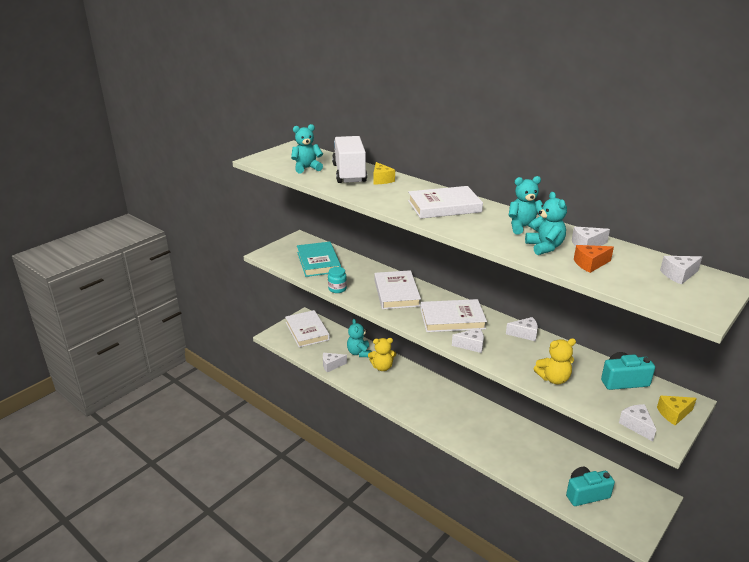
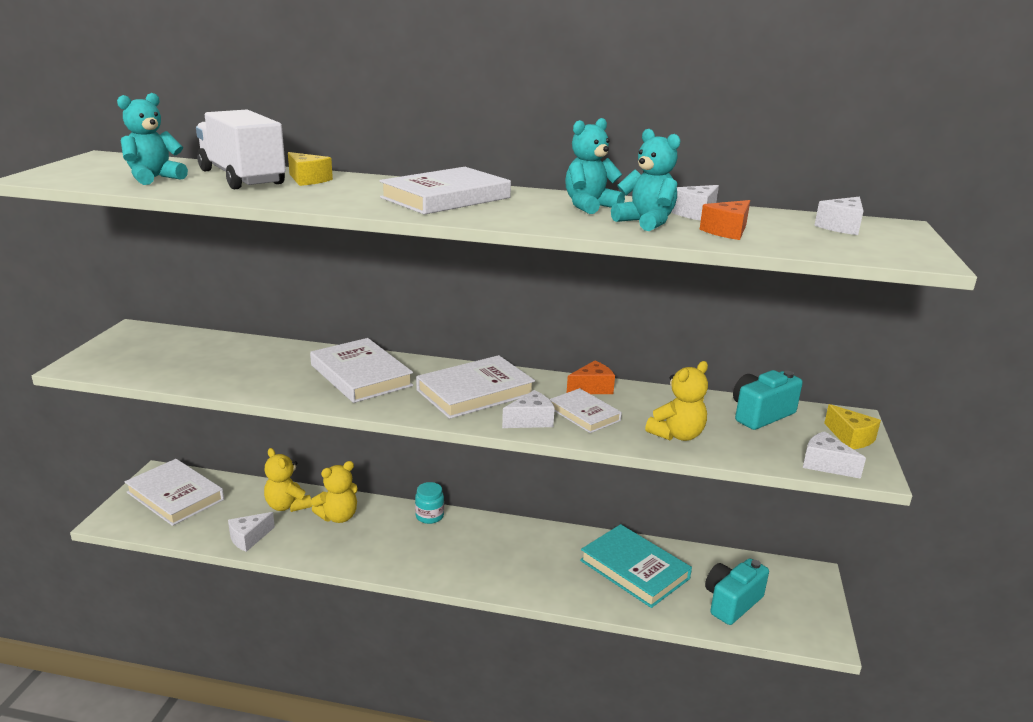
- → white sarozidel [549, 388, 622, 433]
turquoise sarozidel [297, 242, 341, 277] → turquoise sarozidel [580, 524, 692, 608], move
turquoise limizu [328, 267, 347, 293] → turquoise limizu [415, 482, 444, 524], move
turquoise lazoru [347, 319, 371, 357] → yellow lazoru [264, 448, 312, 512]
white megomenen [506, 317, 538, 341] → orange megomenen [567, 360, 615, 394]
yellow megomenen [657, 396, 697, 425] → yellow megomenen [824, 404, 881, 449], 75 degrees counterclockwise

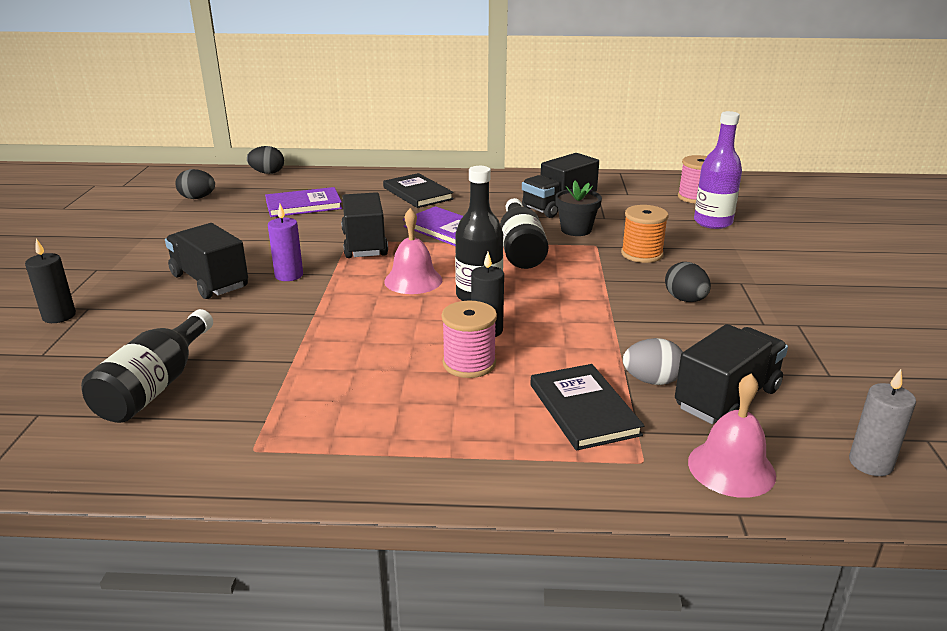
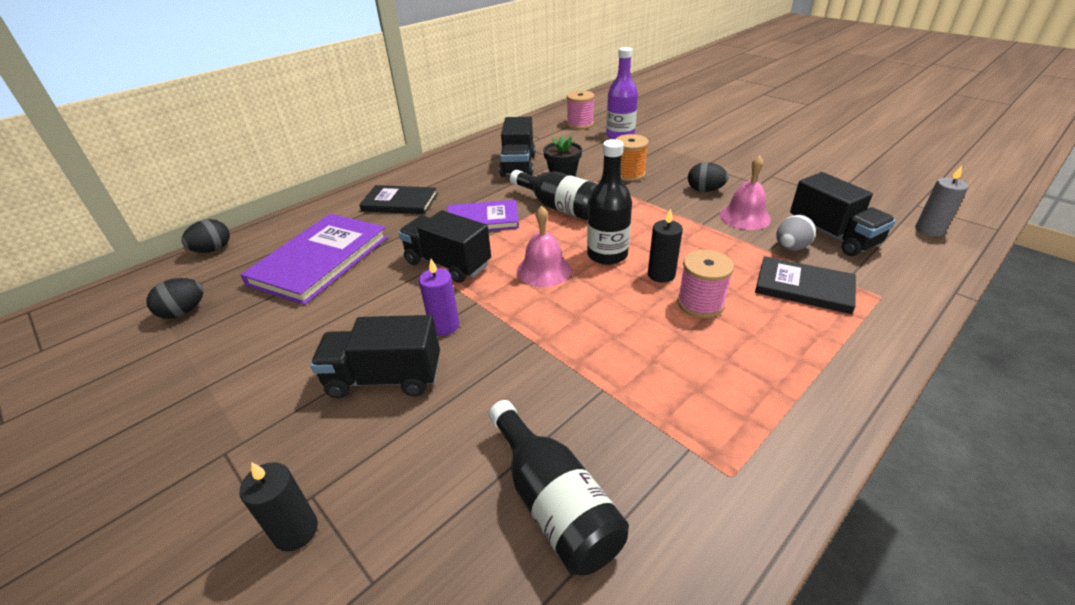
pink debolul [688, 374, 776, 498] → pink debolul [720, 155, 771, 230], move
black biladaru [675, 324, 788, 424] → black biladaru [790, 172, 896, 256], 150 degrees clockwise
purple sarozidel [265, 187, 342, 217] → purple sarozidel [240, 214, 388, 305], x1.58

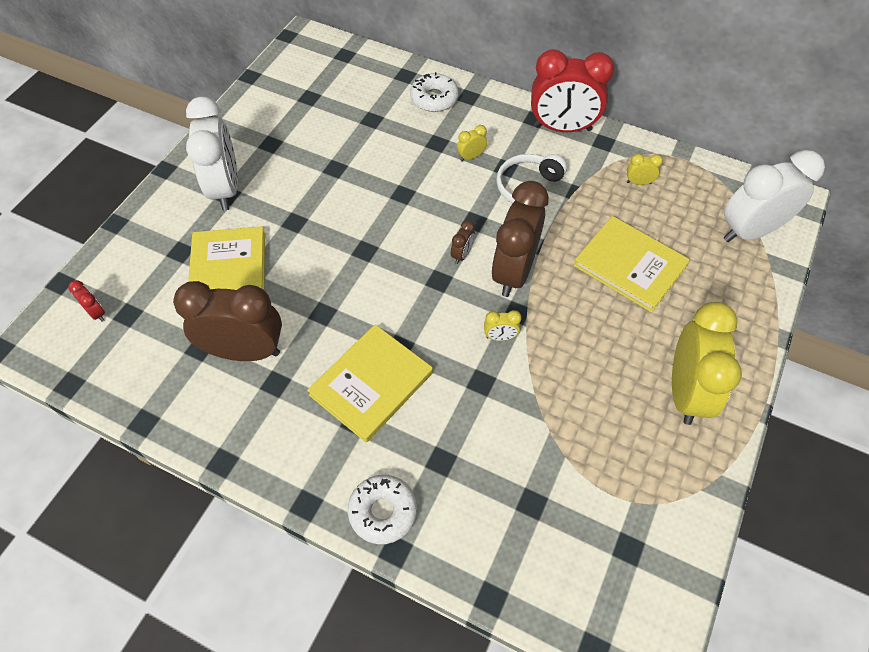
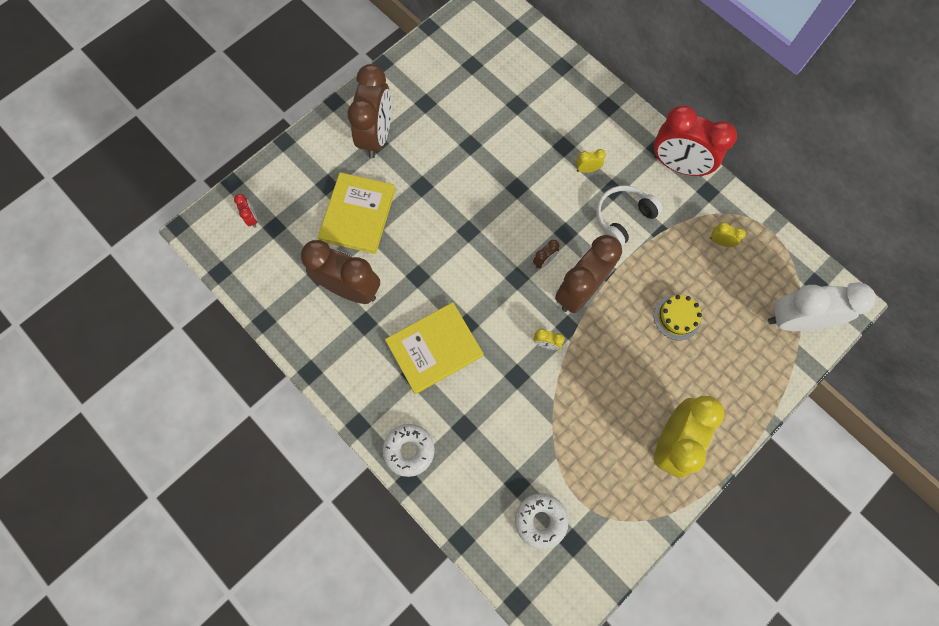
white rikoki [410, 72, 459, 112] → white rikoki [515, 493, 569, 549], move
yellow sarozidel [573, 216, 690, 312] → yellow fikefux [654, 295, 702, 340]
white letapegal [186, 97, 238, 210] → brown letapegal [347, 64, 392, 158]

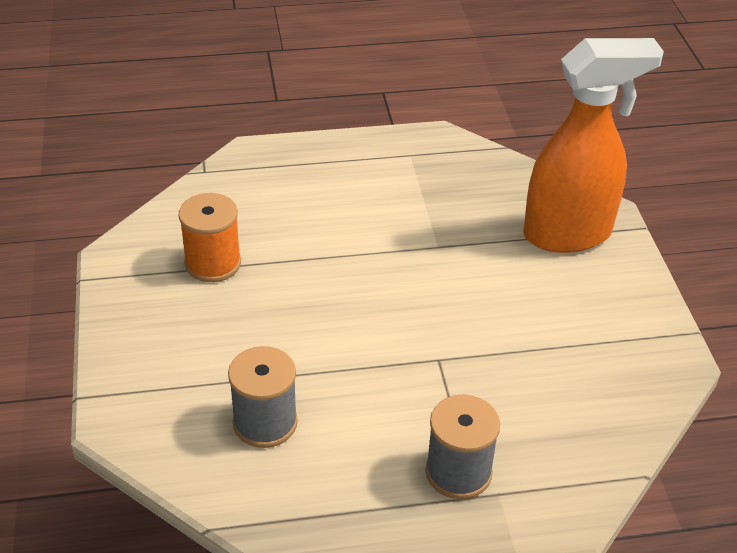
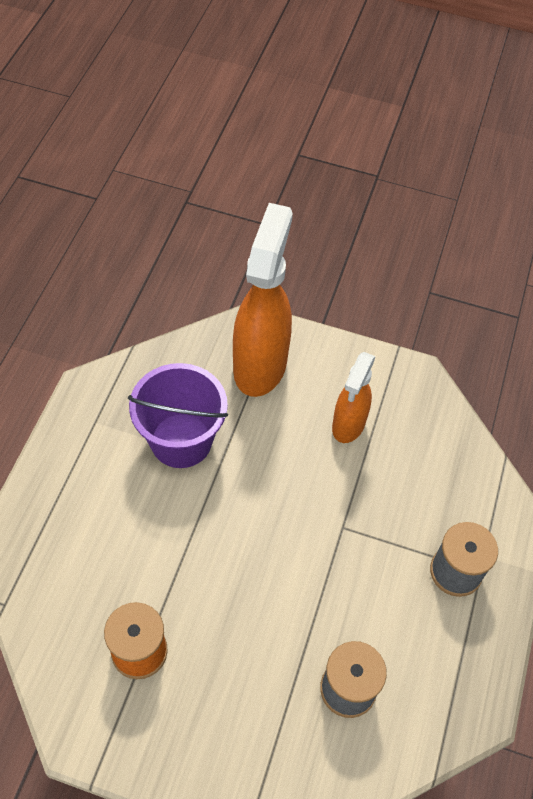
- → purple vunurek [128, 363, 228, 468]
- → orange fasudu [332, 352, 376, 443]

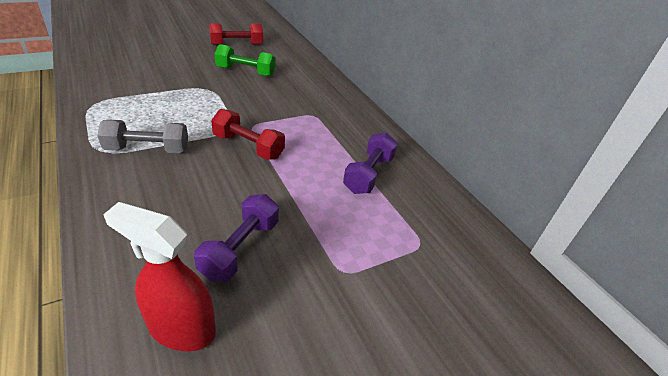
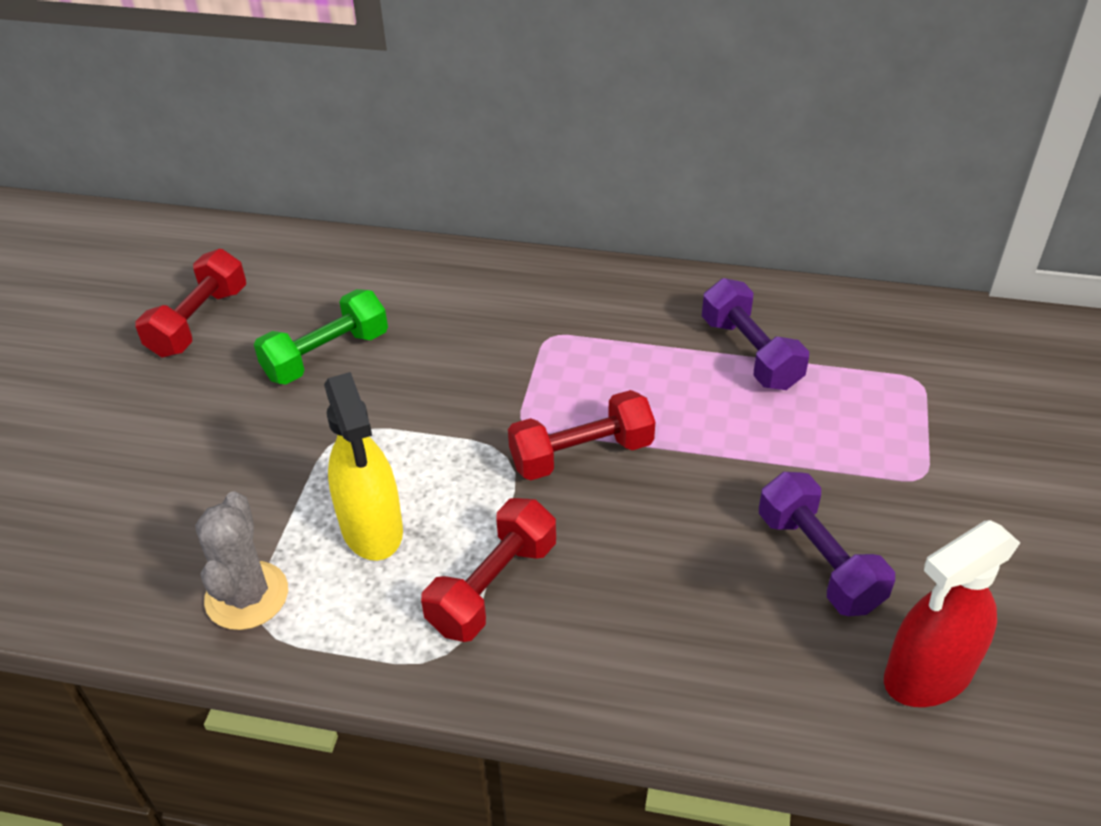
- → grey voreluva [195, 492, 288, 630]
- → yellow fasudu [324, 372, 403, 561]
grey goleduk [97, 120, 188, 153] → red goleduk [421, 498, 556, 642]

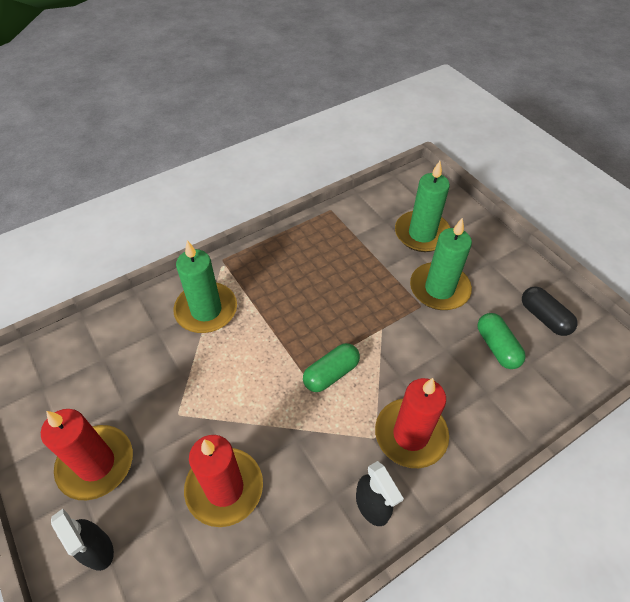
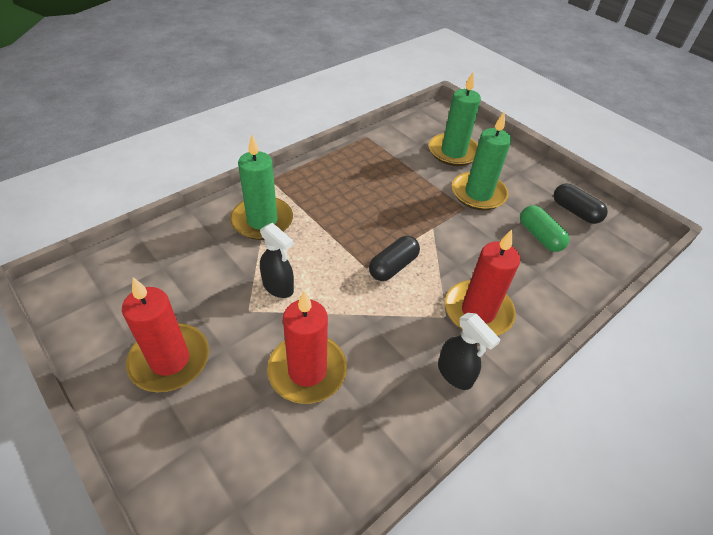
black fasudu [51, 509, 114, 571] → black fasudu [260, 223, 294, 298], move
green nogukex [303, 343, 360, 392] → black nogukex [369, 236, 420, 281]

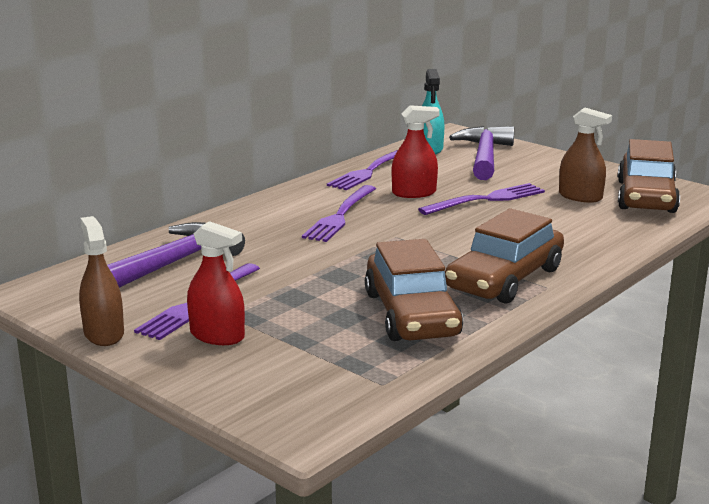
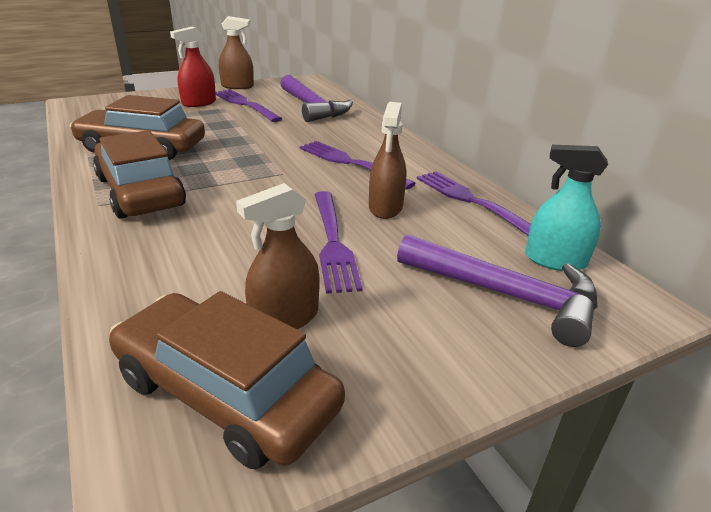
red fasudu [392, 105, 440, 198] → brown fasudu [369, 102, 406, 219]

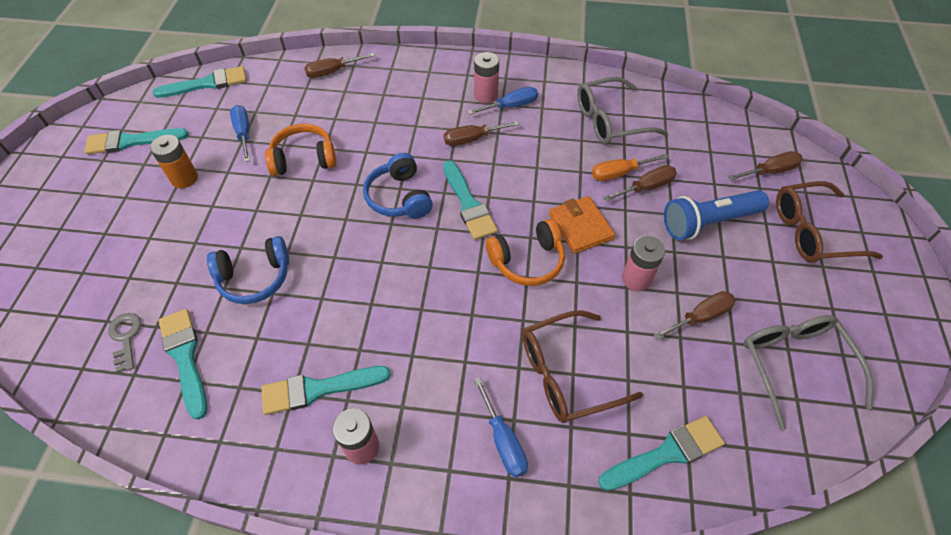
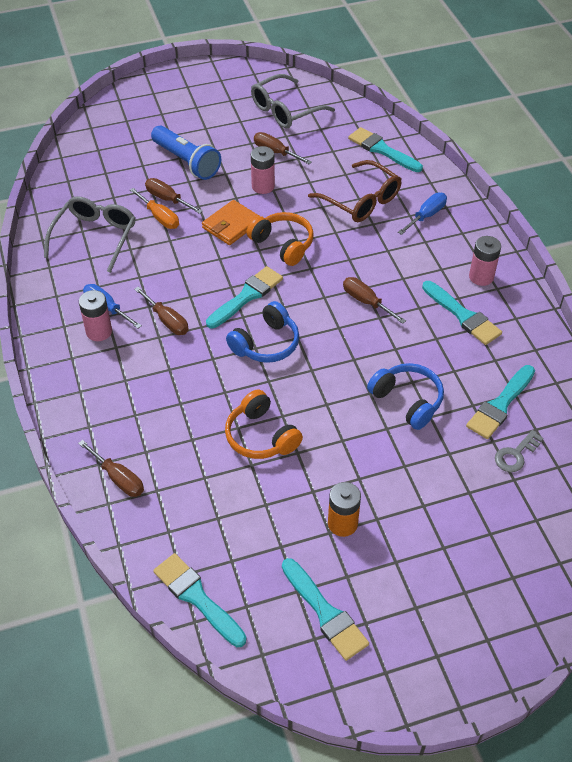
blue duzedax [230, 105, 250, 162] → -
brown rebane [776, 181, 883, 263] → -
brown duzedax [728, 151, 803, 181] → brown duzedax [343, 277, 406, 324], move
grey rebane [577, 77, 668, 144] → grey rebane [44, 196, 136, 273], 120 degrees counterclockwise

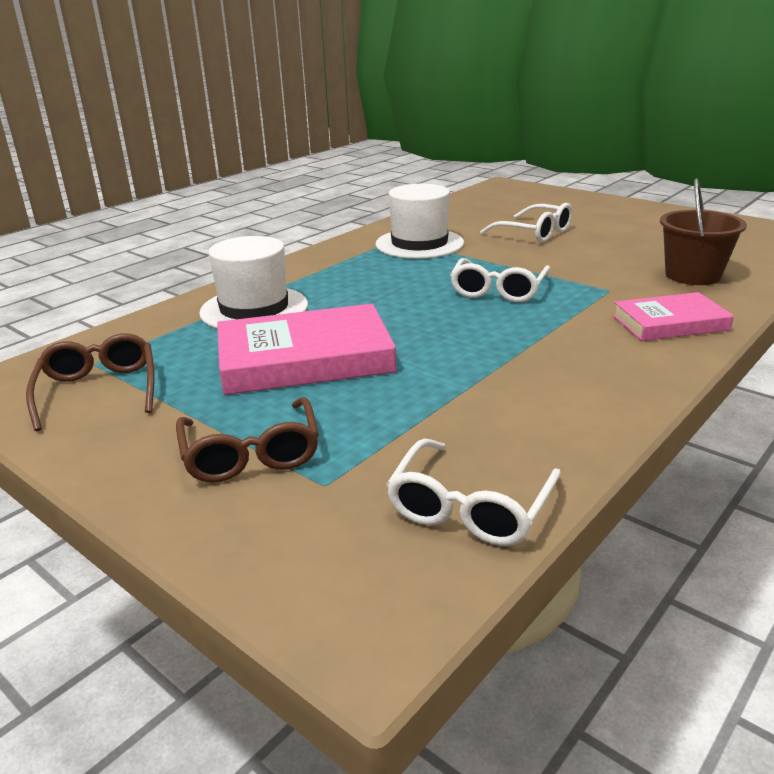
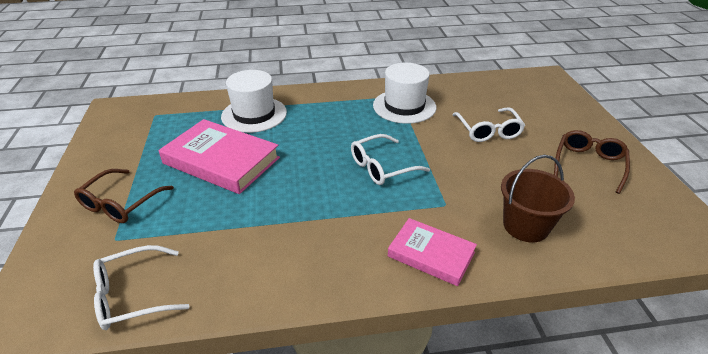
brown rebane [26, 333, 155, 431] → brown rebane [554, 130, 630, 194], move

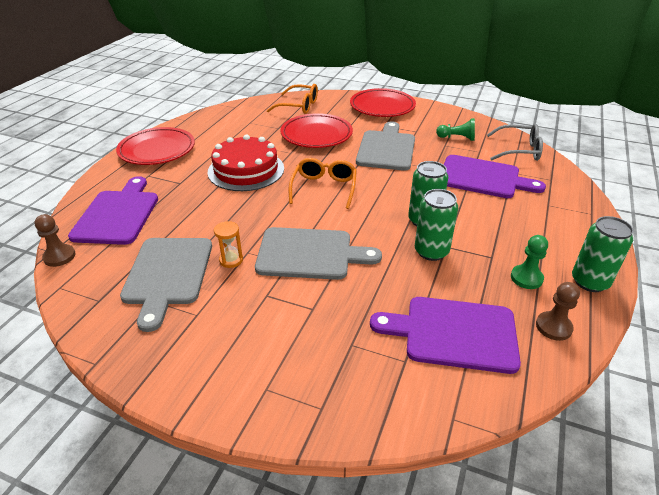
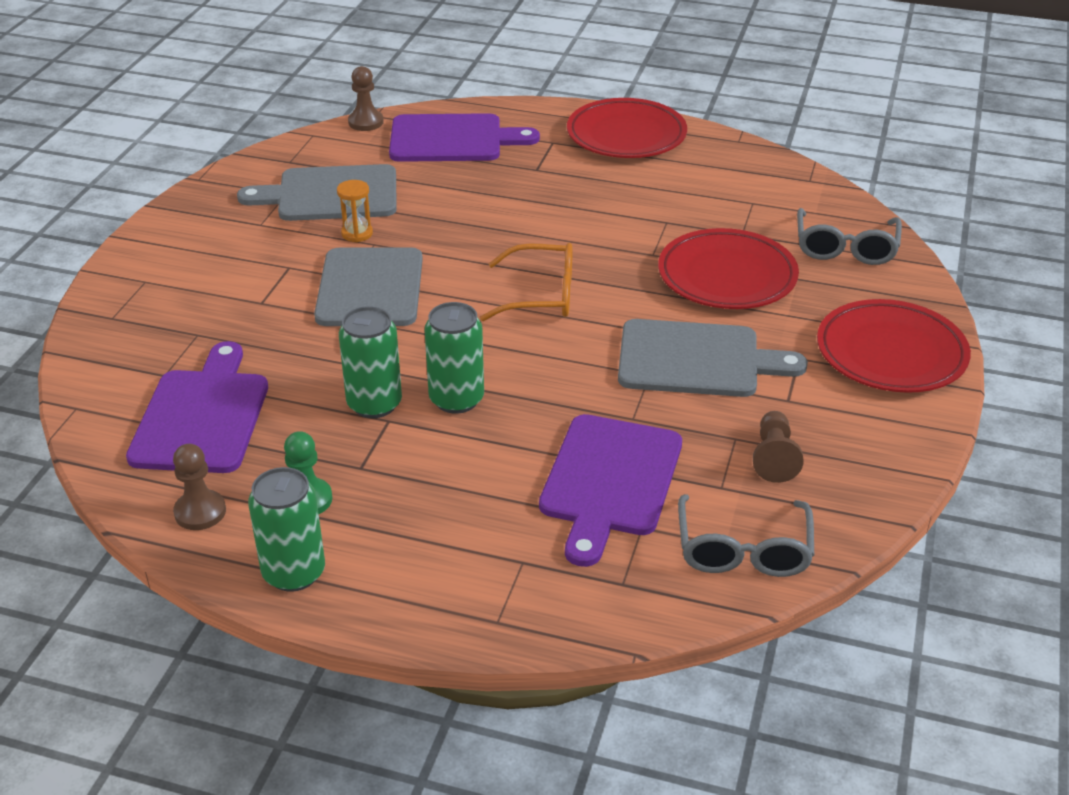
red fikefux [208, 135, 284, 191] → -
orange rebane [267, 84, 318, 114] → grey rebane [797, 208, 902, 265]
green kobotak [436, 118, 475, 141] → brown kobotak [753, 411, 804, 483]

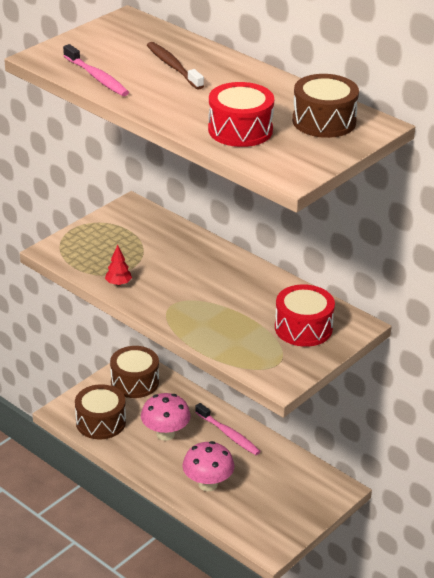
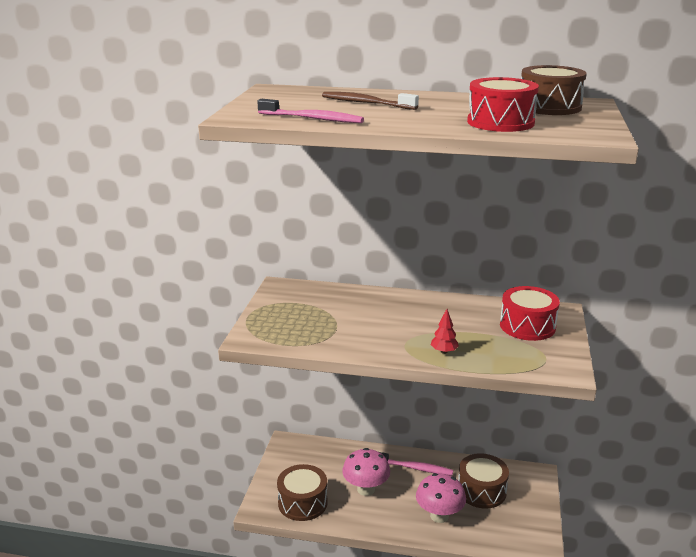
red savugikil [105, 245, 132, 286] → red savugikil [431, 309, 459, 354], move
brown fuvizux [110, 346, 159, 398] → brown fuvizux [458, 453, 509, 509], move

